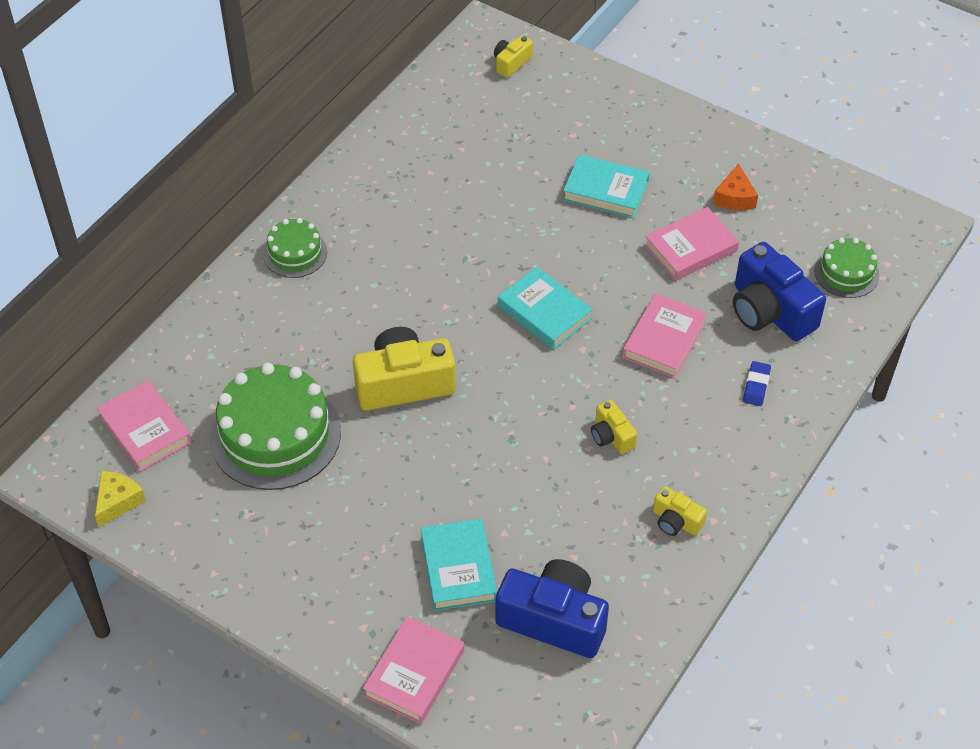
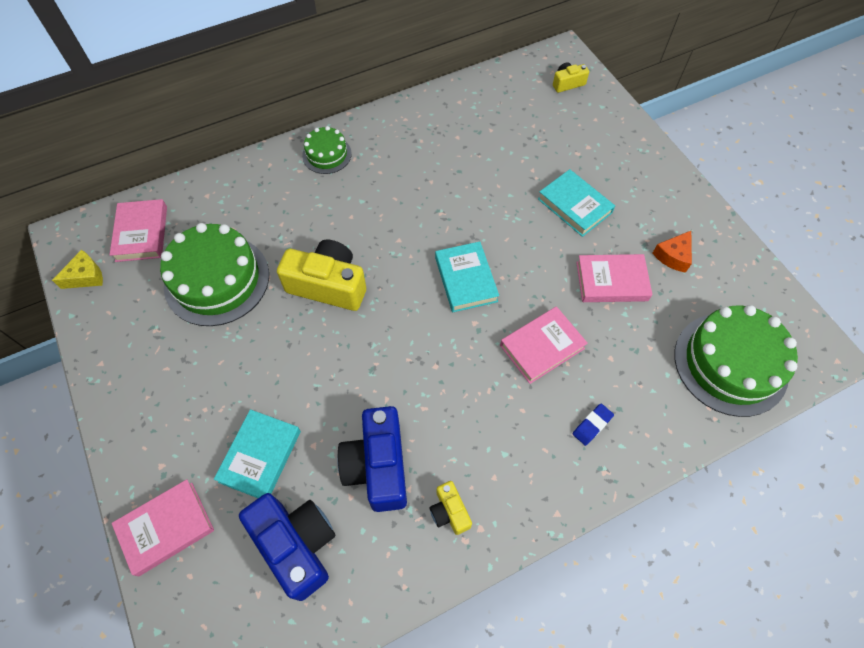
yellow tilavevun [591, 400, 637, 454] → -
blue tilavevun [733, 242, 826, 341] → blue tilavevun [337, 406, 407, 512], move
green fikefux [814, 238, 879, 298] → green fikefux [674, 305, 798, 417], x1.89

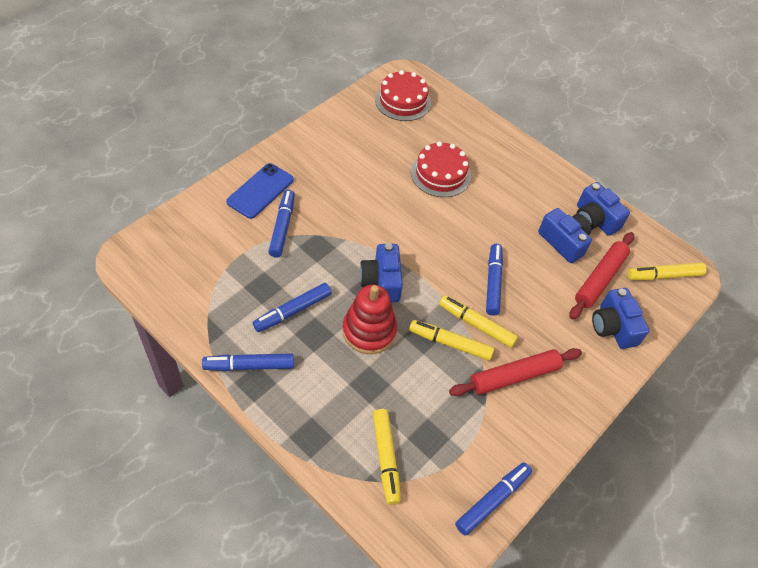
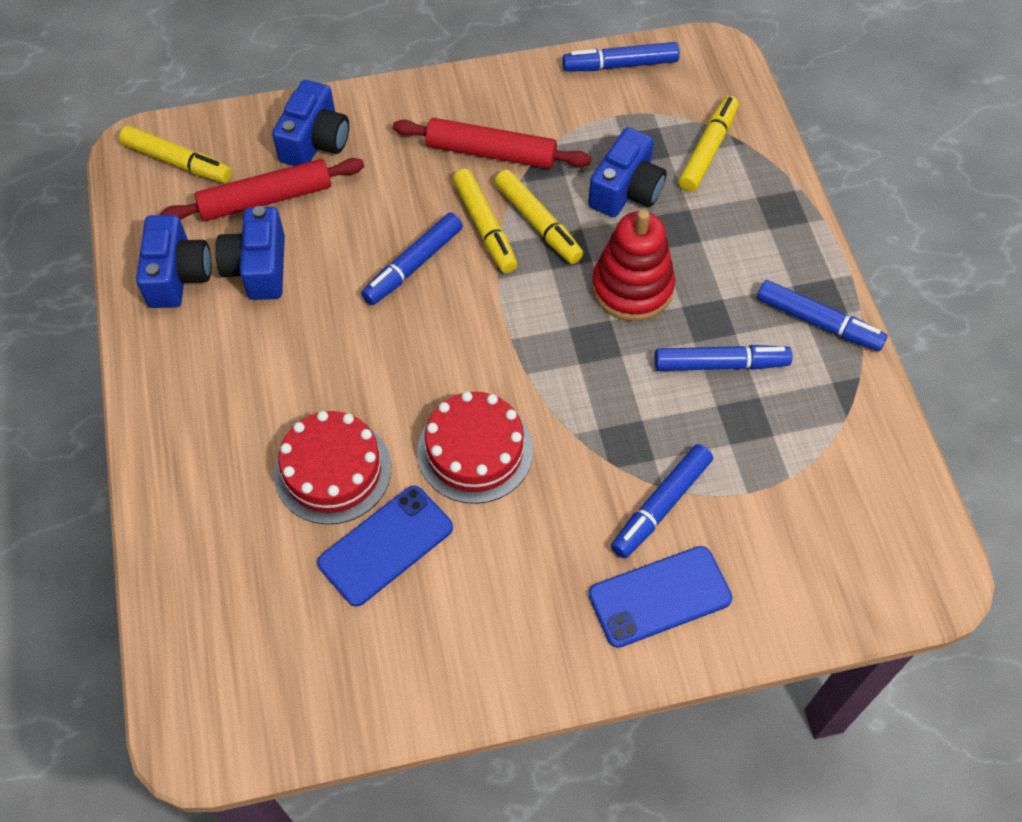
- → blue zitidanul [317, 485, 453, 606]
blue tilavevun [359, 243, 403, 302] → blue tilavevun [588, 127, 667, 217], move
red fikefux [375, 70, 431, 121] → red fikefux [417, 391, 533, 504], move

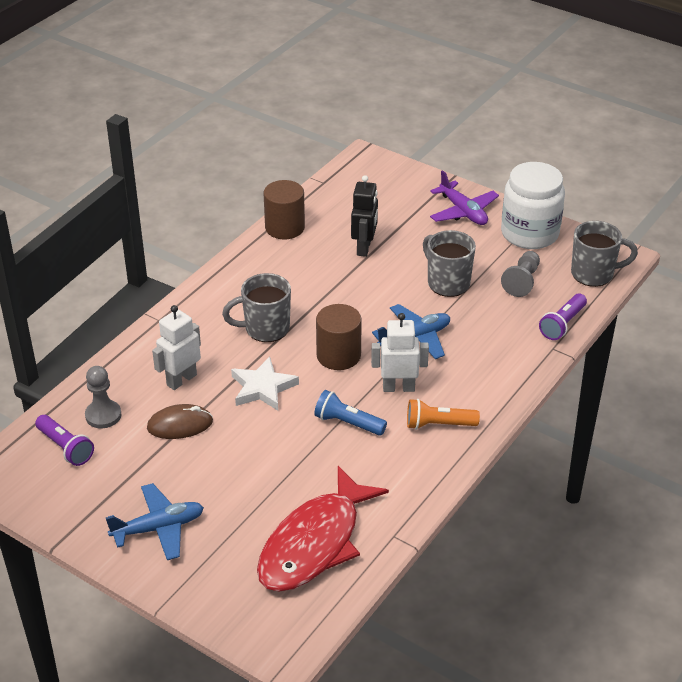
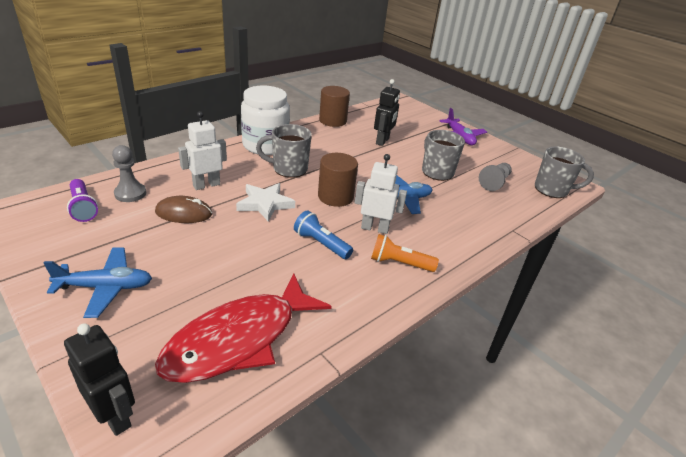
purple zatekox [539, 293, 587, 340] → -
- → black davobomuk [64, 323, 135, 436]
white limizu [501, 162, 565, 249] → white limizu [241, 85, 290, 155], move

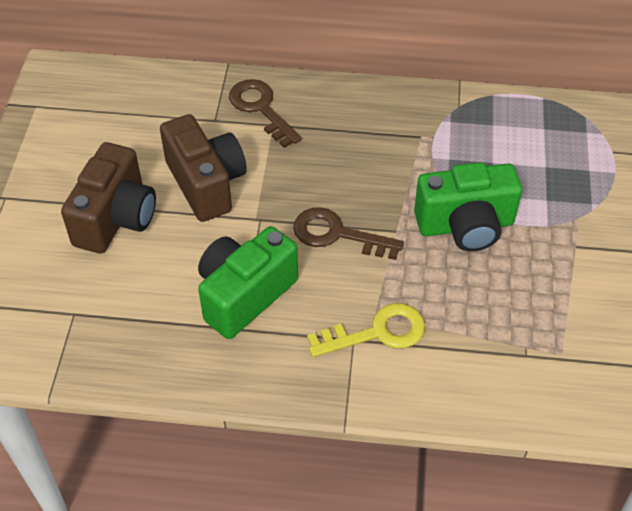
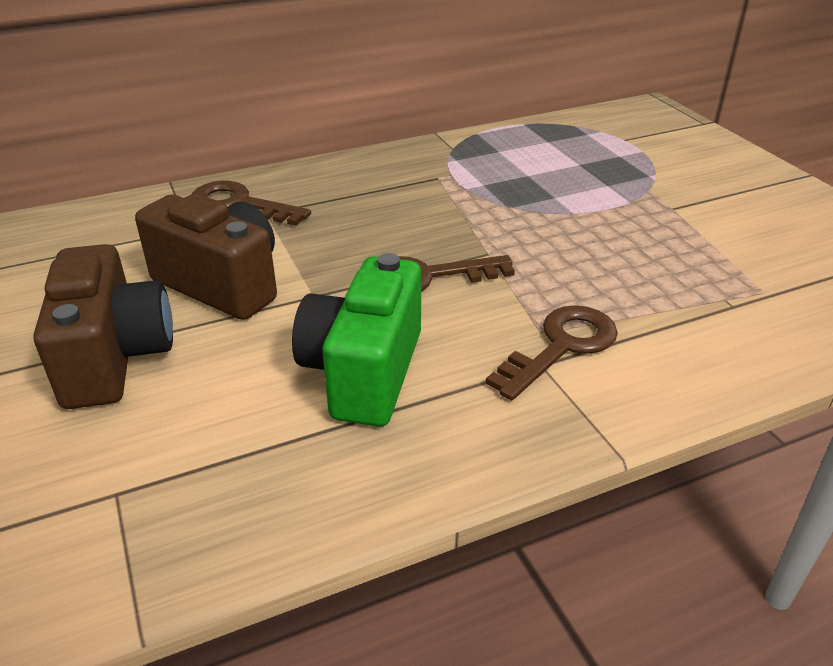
green tilavevun [414, 162, 522, 252] → -
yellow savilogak [307, 303, 425, 357] → brown savilogak [486, 305, 618, 400]

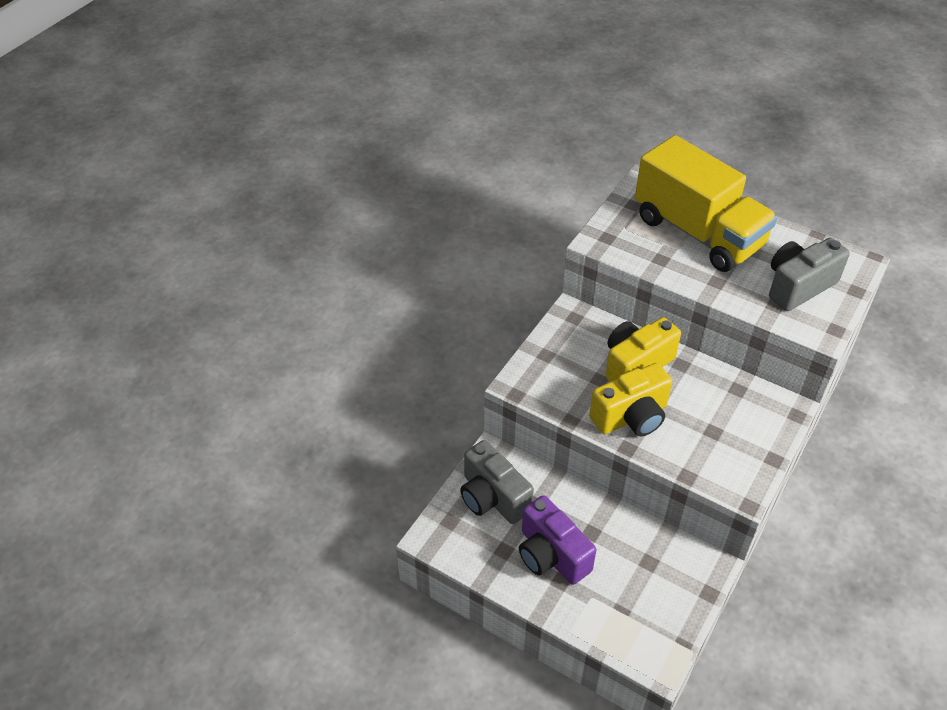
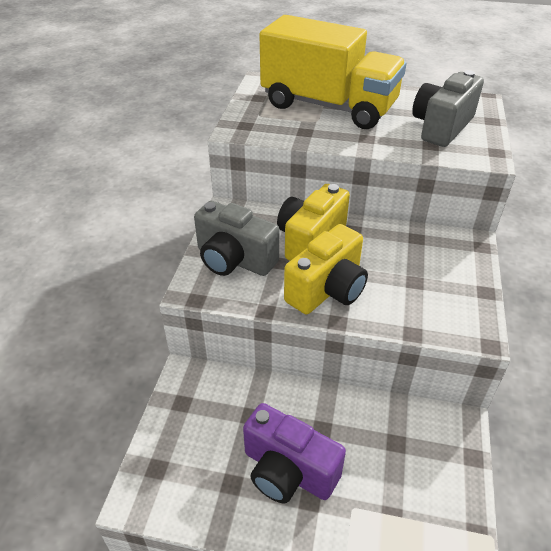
grey tilavevun [460, 440, 534, 524] → grey tilavevun [194, 201, 279, 276], move

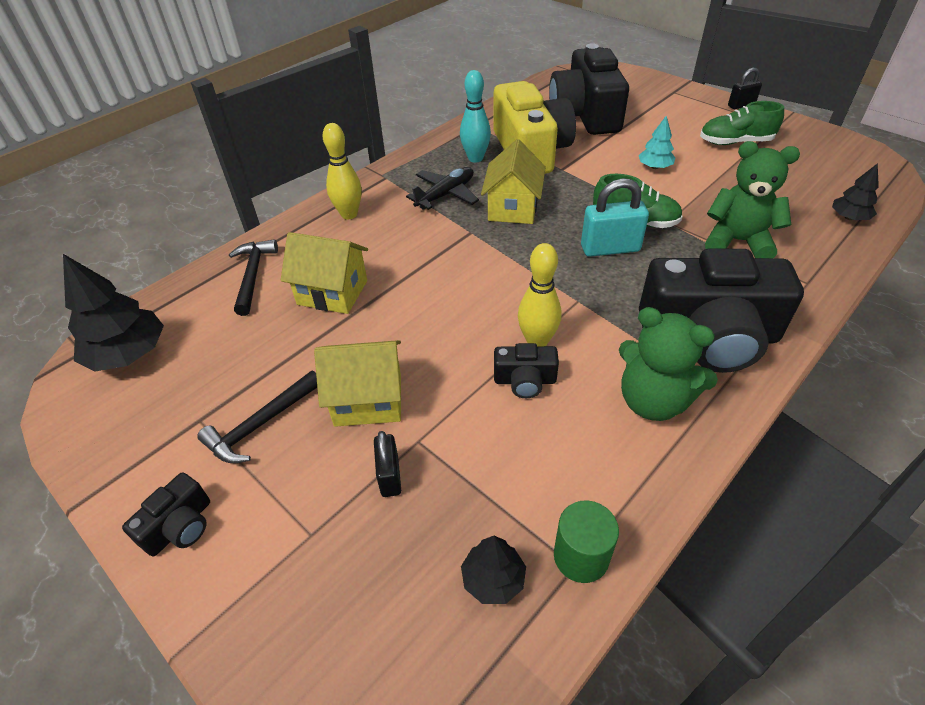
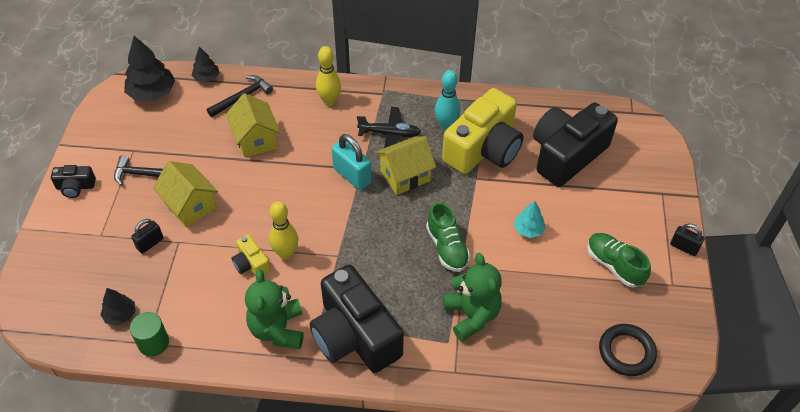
- → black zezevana [599, 324, 657, 376]
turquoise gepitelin [581, 178, 649, 257] → turquoise gepitelin [331, 134, 372, 190], move
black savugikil [832, 163, 879, 220] → black savugikil [192, 46, 220, 82], move
black tilavevun [494, 343, 559, 398] → yellow tilavevun [232, 234, 271, 275]

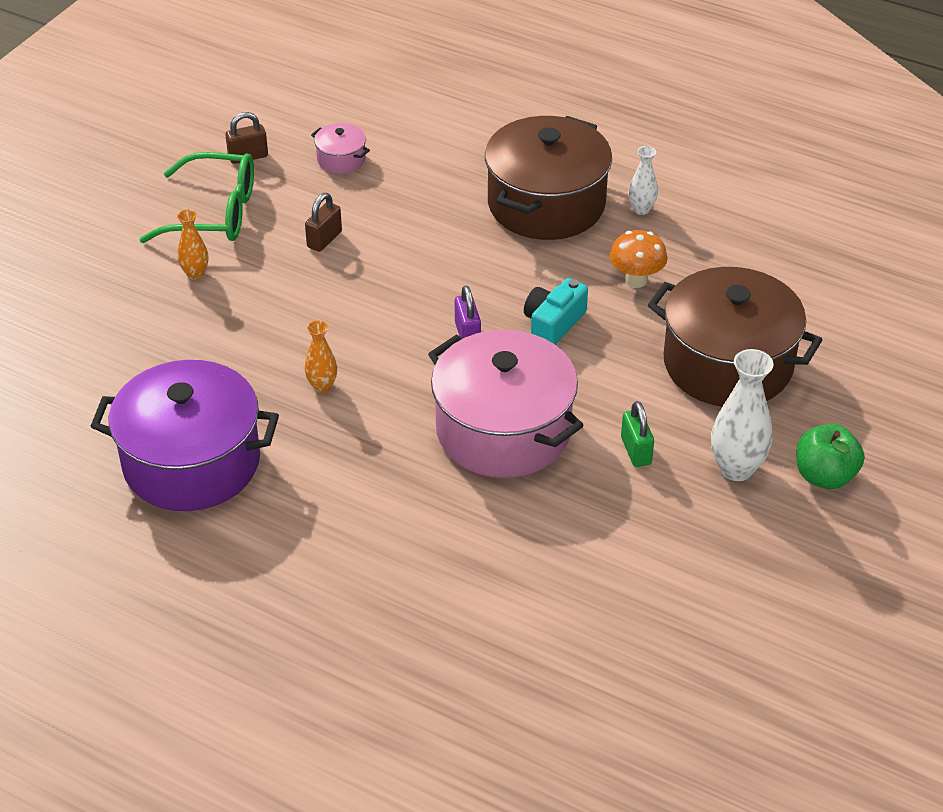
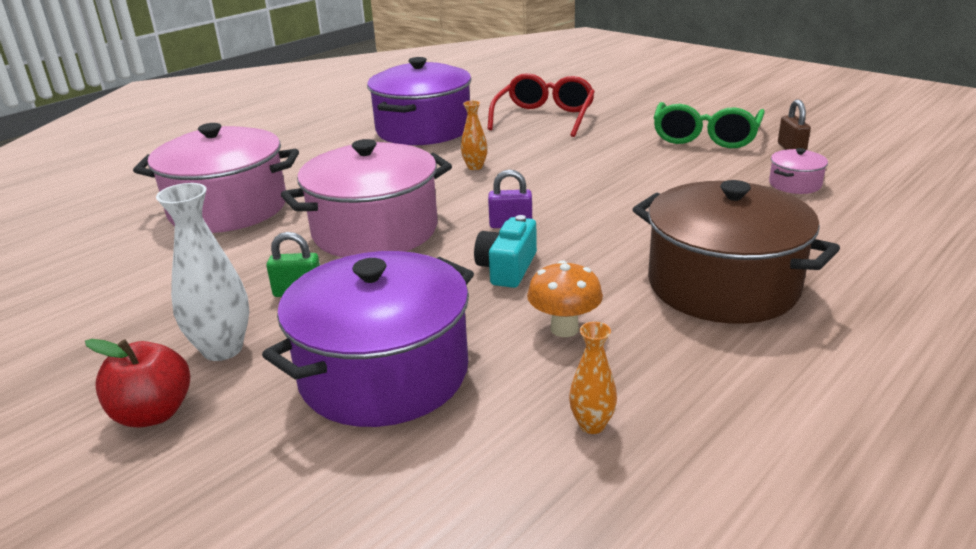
brown gepitelin [305, 193, 342, 252] → -
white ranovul [629, 146, 658, 215] → -
- → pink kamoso [133, 123, 299, 233]
- → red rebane [488, 73, 595, 137]
orange ranovul [177, 209, 208, 280] → orange ranovul [569, 322, 617, 434], move
brown kamoso [648, 267, 822, 407] → purple kamoso [262, 251, 474, 427]
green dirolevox [797, 424, 864, 489] → red dirolevox [85, 339, 190, 428]
turquoise tilavevun [524, 278, 588, 345] → turquoise tilavevun [474, 215, 537, 288], 120 degrees counterclockwise

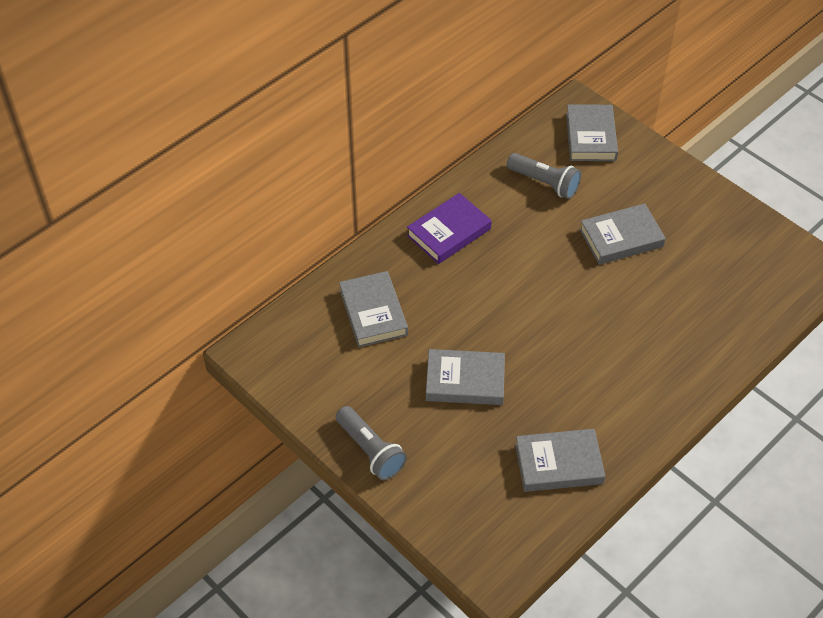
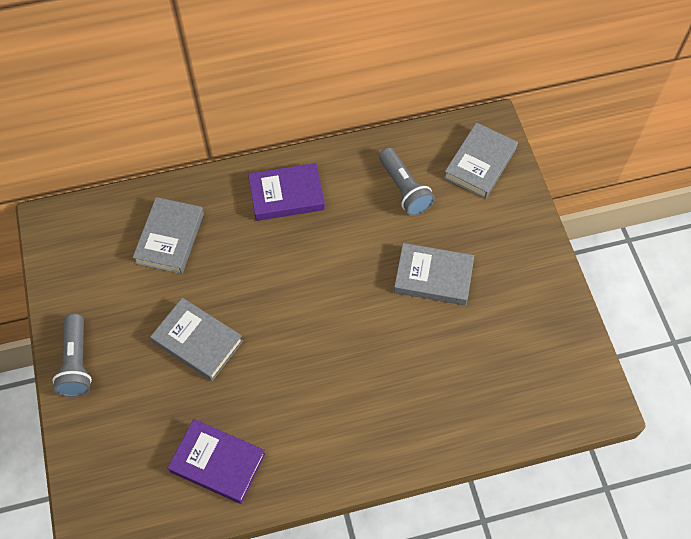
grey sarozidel [515, 429, 605, 492] → purple sarozidel [168, 419, 265, 504]

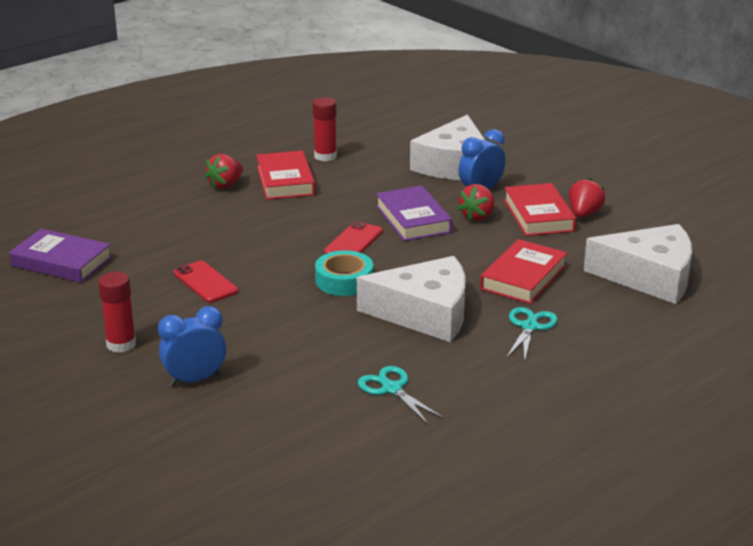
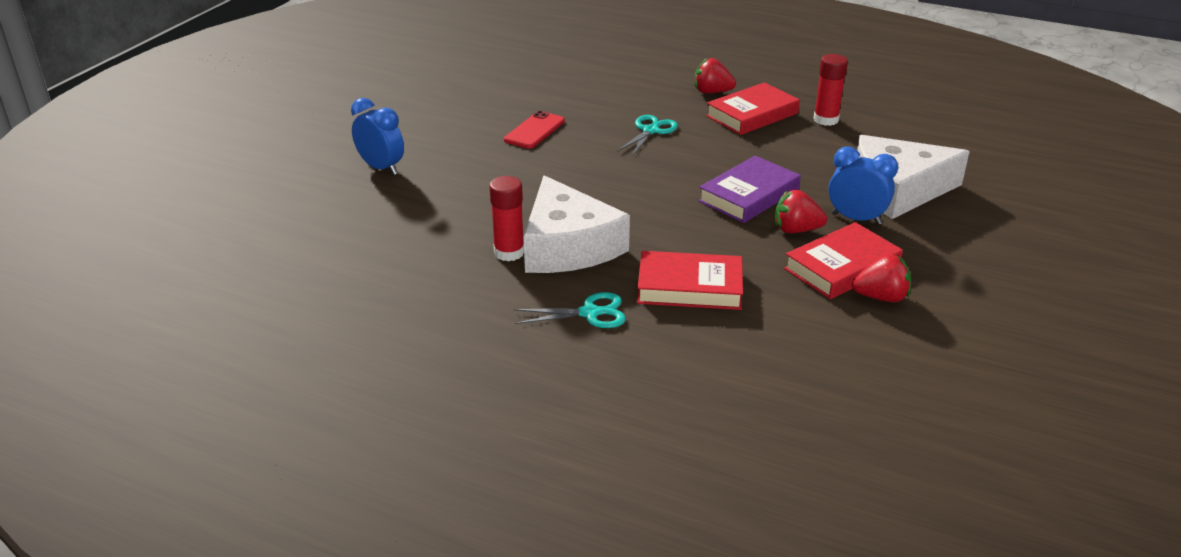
purple sarozidel [9, 228, 112, 283] → -
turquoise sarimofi [315, 250, 373, 296] → -
red zitidanul [324, 221, 383, 254] → -
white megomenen [584, 224, 692, 304] → -
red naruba [98, 272, 136, 353] → red naruba [489, 176, 524, 261], move
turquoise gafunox [358, 366, 444, 424] → turquoise gafunox [617, 115, 678, 156], move

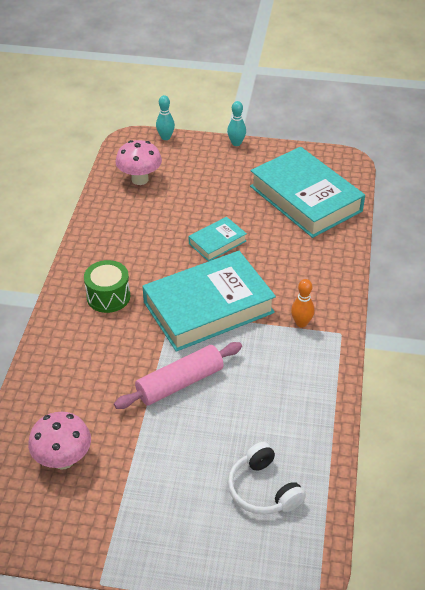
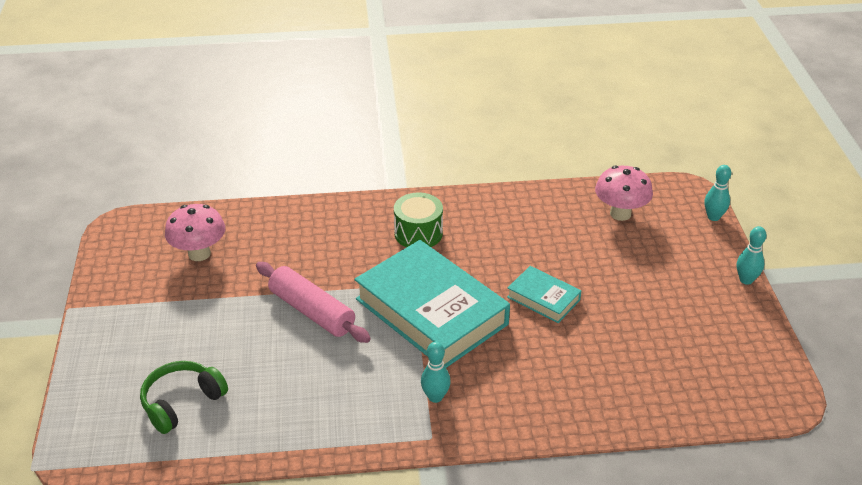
turquoise sarozidel [250, 147, 365, 238] → -
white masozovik [228, 442, 306, 515] → green masozovik [140, 361, 228, 434]
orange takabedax [291, 279, 315, 327] → turquoise takabedax [421, 342, 451, 403]

